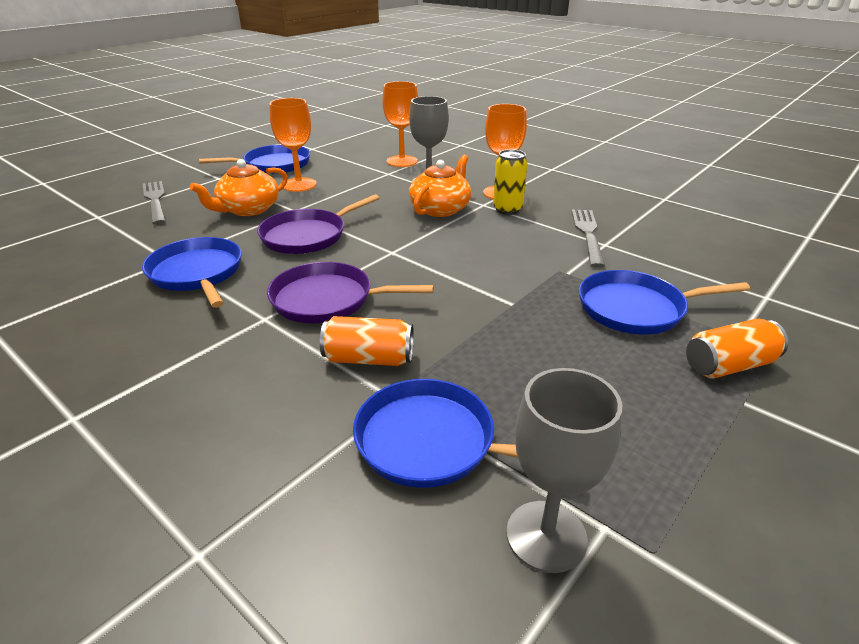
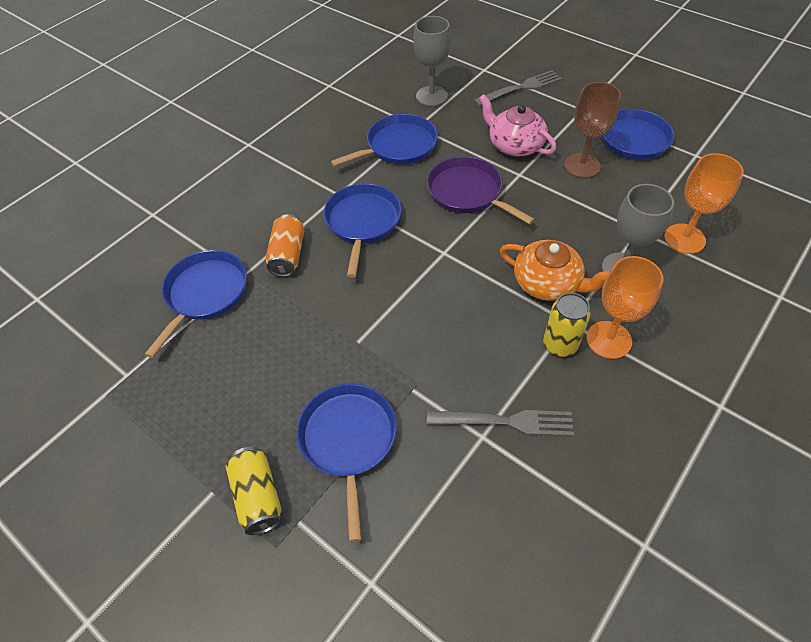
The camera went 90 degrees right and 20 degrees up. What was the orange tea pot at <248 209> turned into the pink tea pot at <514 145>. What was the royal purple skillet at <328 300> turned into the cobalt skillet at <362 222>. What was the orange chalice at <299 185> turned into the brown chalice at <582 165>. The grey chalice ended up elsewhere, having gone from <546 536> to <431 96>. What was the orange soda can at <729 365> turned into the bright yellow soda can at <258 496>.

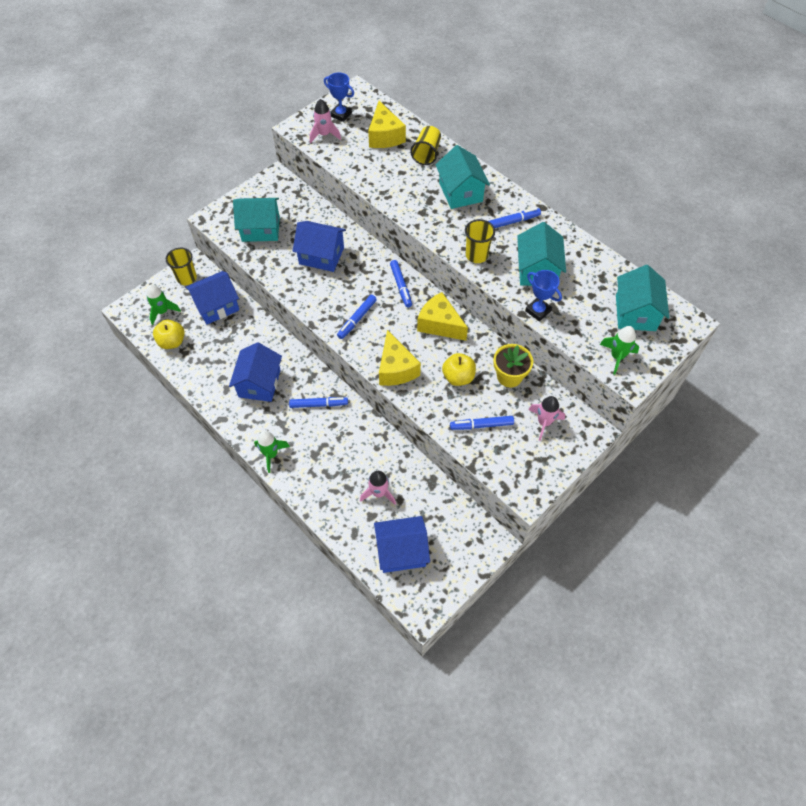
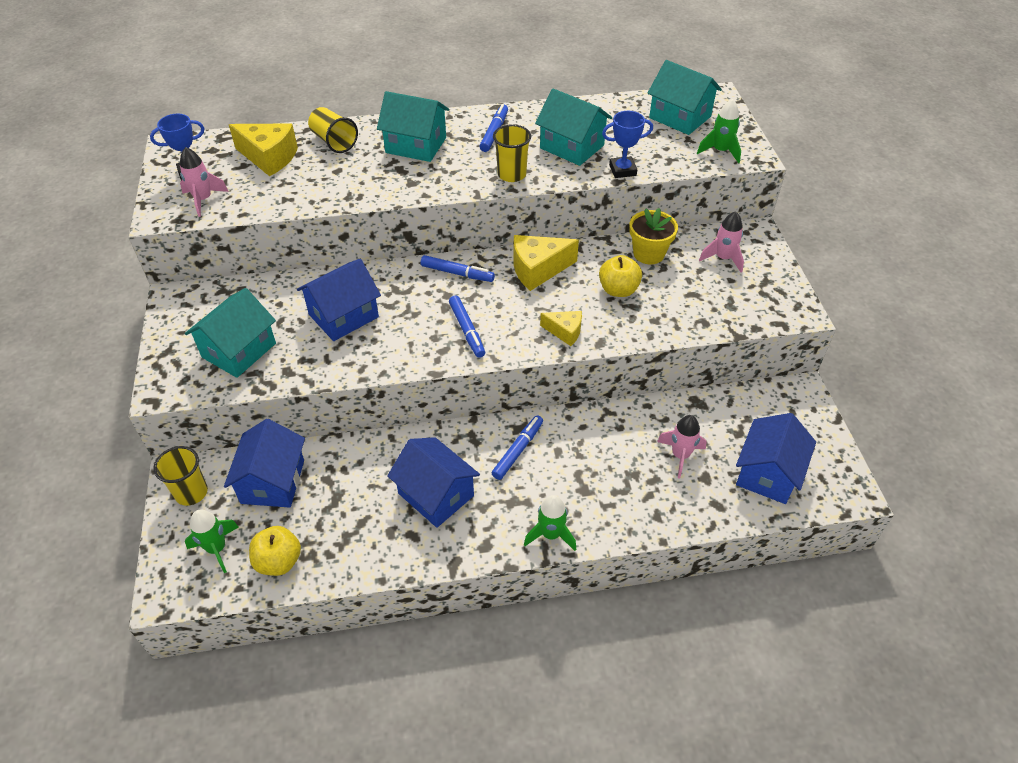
The camera went 55 degrees left and 10 degrees down. The size of the bright yellow piece of cheese at <396 369> changed by a factor of 0.59. The second view lost the cobalt marker pen at <481 425>.

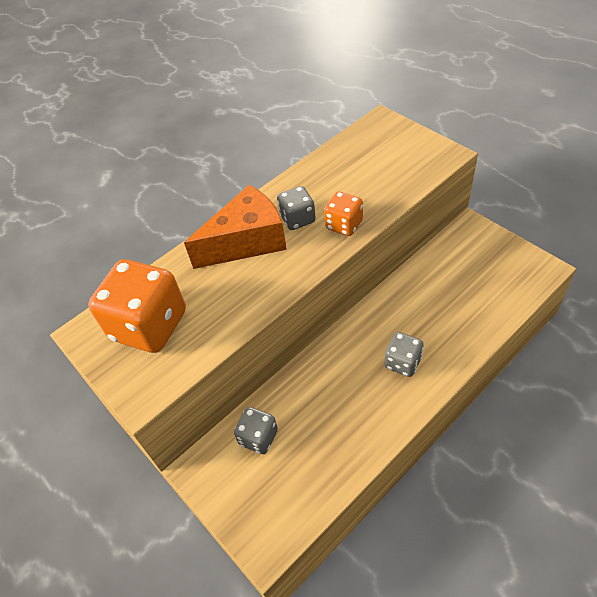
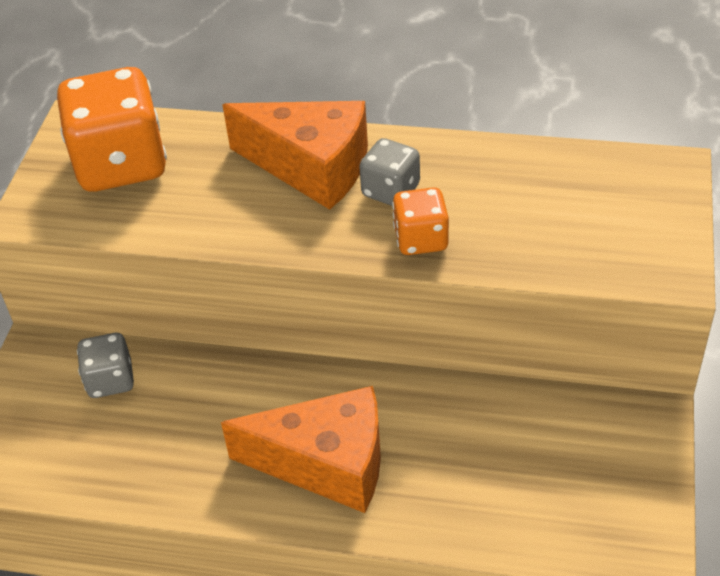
The camera went 50 degrees right and 5 degrees down. Where the grey die stood at <403 362>, the orange piece of cheese came to stand at <326 464>.

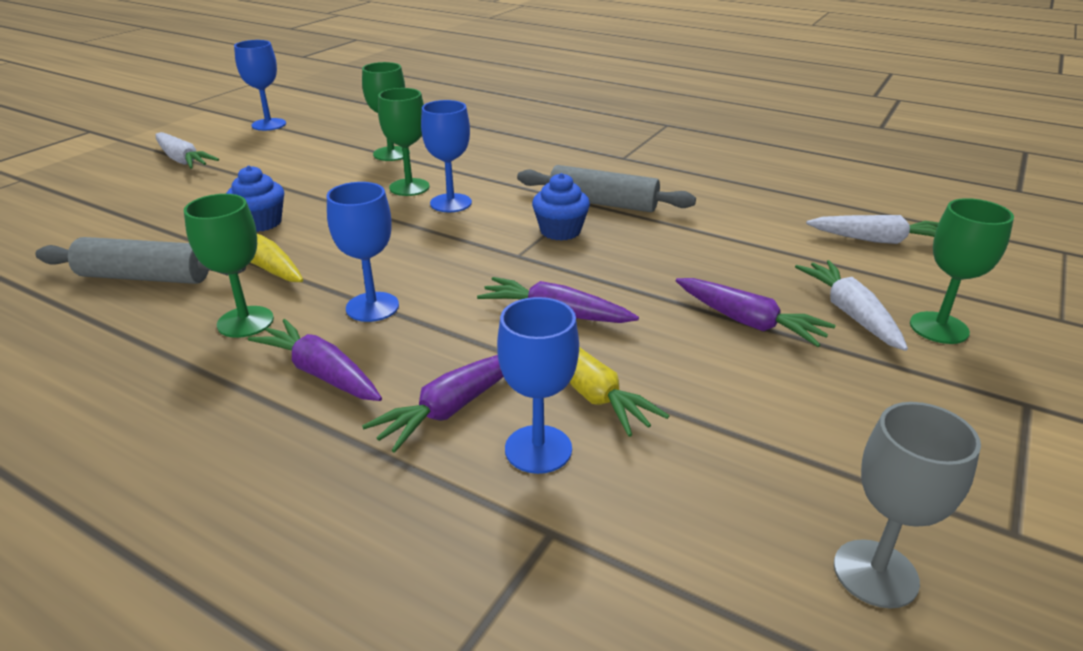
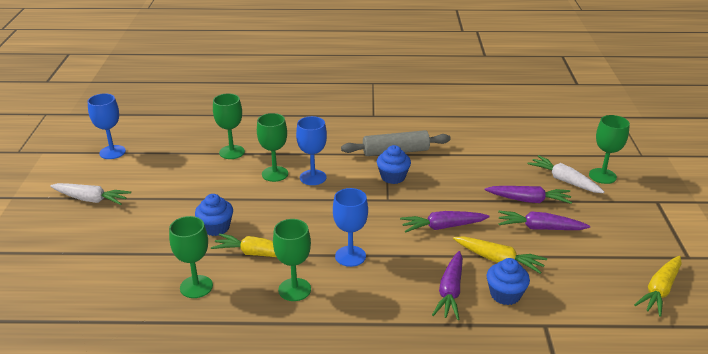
The camera went 30 degrees left and 0 degrees up. Where the grey rolling pin stood at <145 277>, the green chalice came to stand at <196 287>. The royal purple toy carrot ended up elsewhere, having gone from <321 373> to <539 228>. Where the cobalt chalice stood at <538 449>, the cobalt cupcake came to stand at <505 294>. The second view lost the white toy carrot at <879 240>. Where the grey chalice stood at <875 573>, the bright yellow toy carrot came to stand at <659 290>.

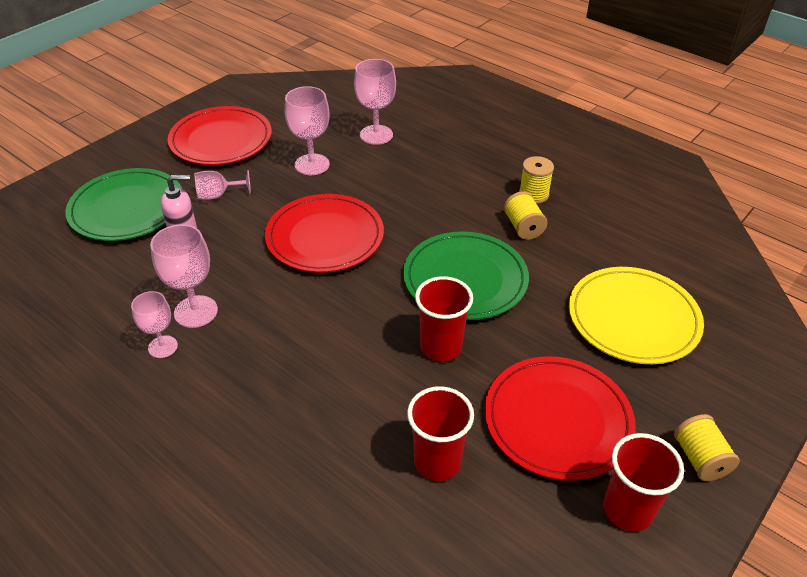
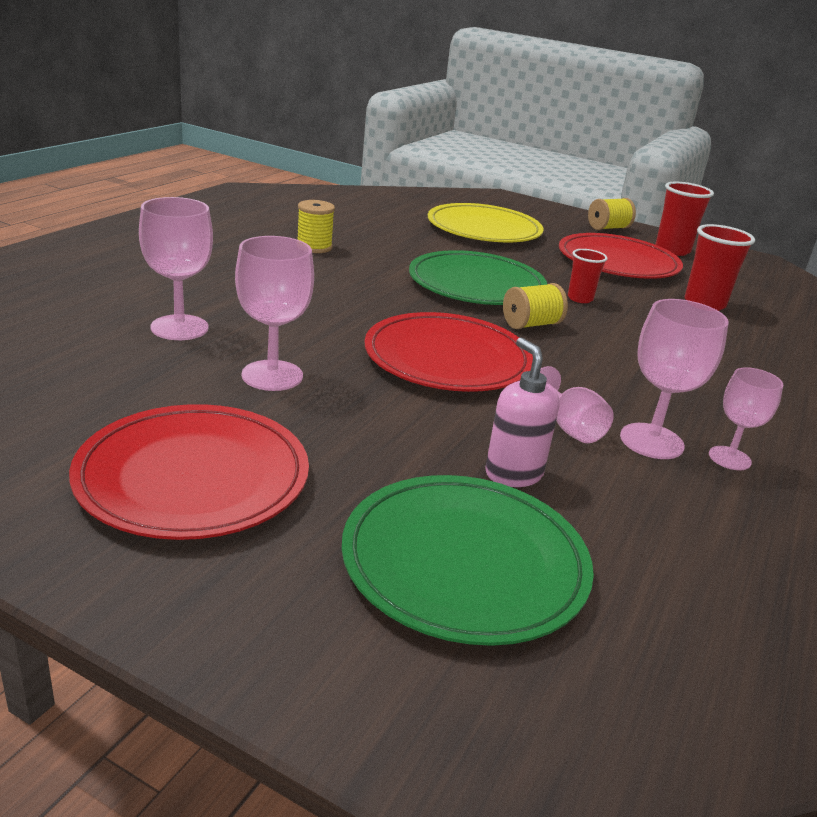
The camera went 105 degrees left and 15 degrees down. The pink chalice ended up elsewhere, having gone from <218 195> to <570 428>. The size of the red tumbler at <441 347> changed by a factor of 0.61. The bright yellow bobbin ended up elsewhere, having gone from <523 227> to <531 324>.

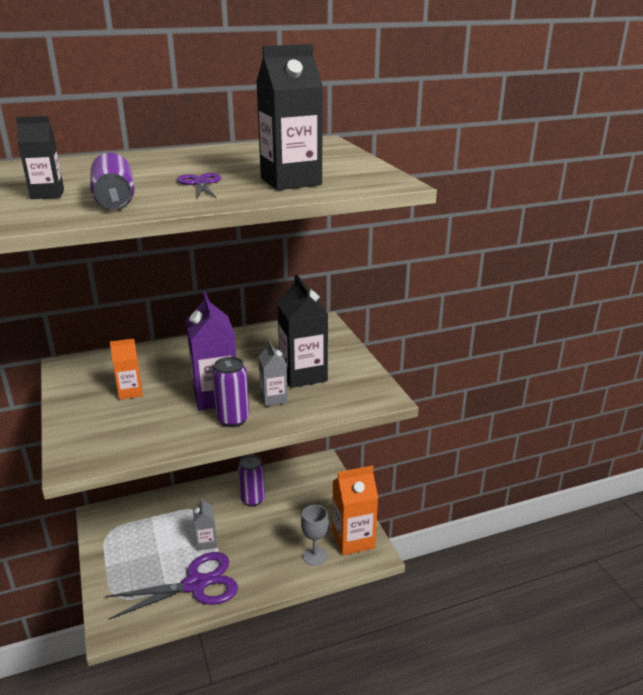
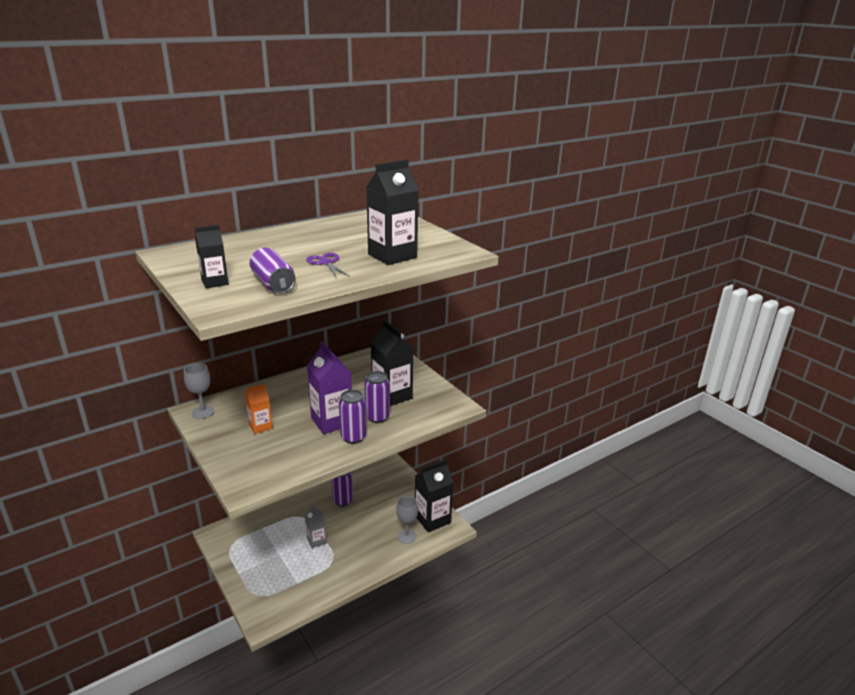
The camera went 15 degrees left and 0 degrees up. The second view lost the royal purple pair of scissors at <195 584>. Where the grey juice carton stood at <273 398>, the royal purple soda can came to stand at <377 417>. What was the orange juice carton at <353 540> turned into the jet-black juice carton at <432 519>. The second view gained the grey chalice at <203 412>.

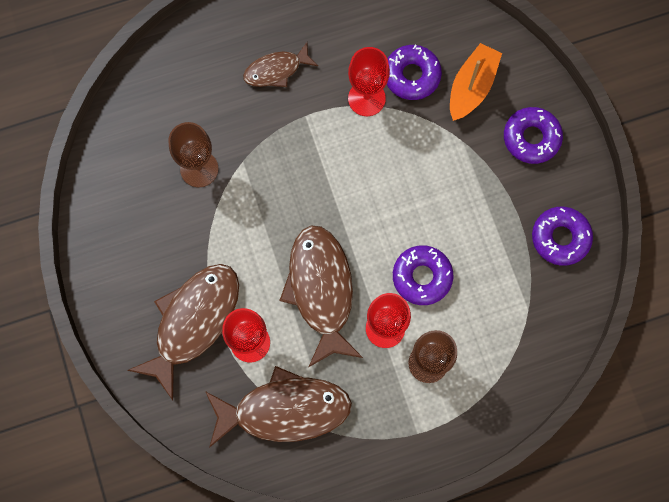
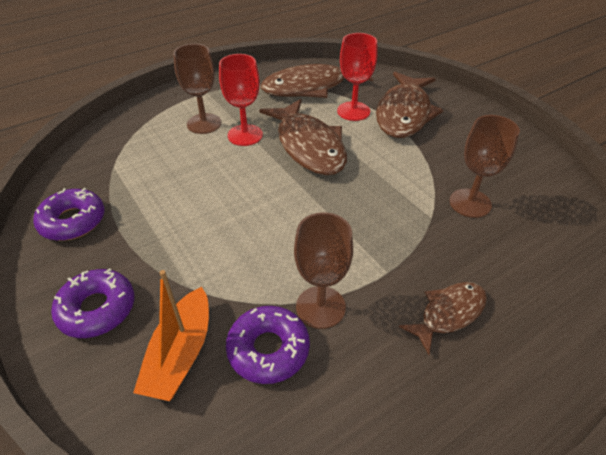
The camera went 165 degrees right and 30 degrees down. What was the red chalice at <366 98> turned into the brown chalice at <320 307>. The second view lost the royal purple doughnut at <422 277>.

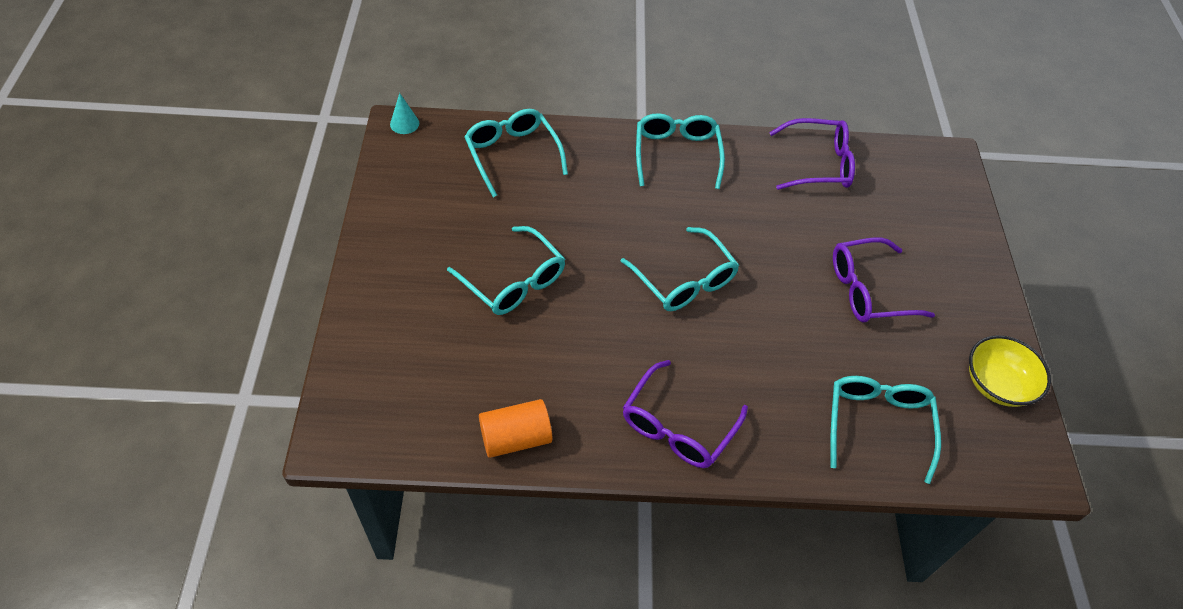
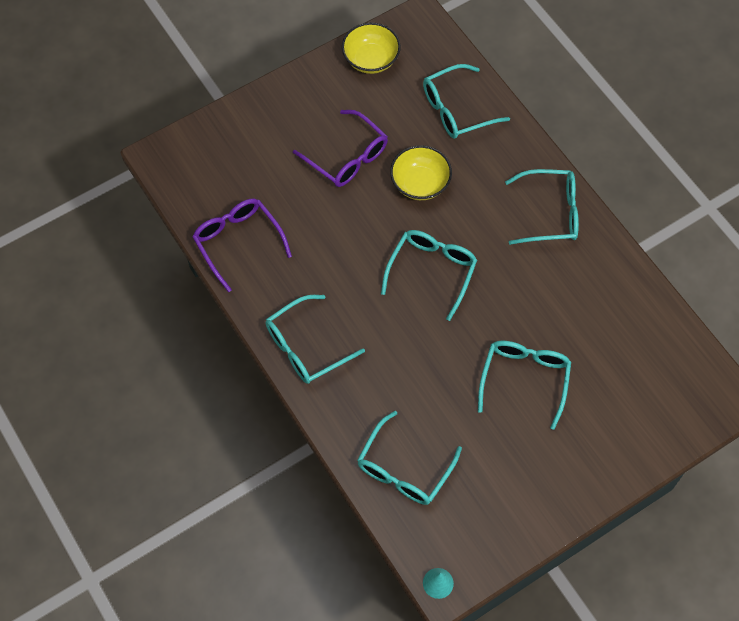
The camera went 120 degrees left and 10 degrees up. The second view lost the orange cylinder shape at <515 438>. What was the royal purple glasses at <678 426> turned into the aqua glasses at <550 213>. The second view gained the bright yellow serving bowl at <420 183>.

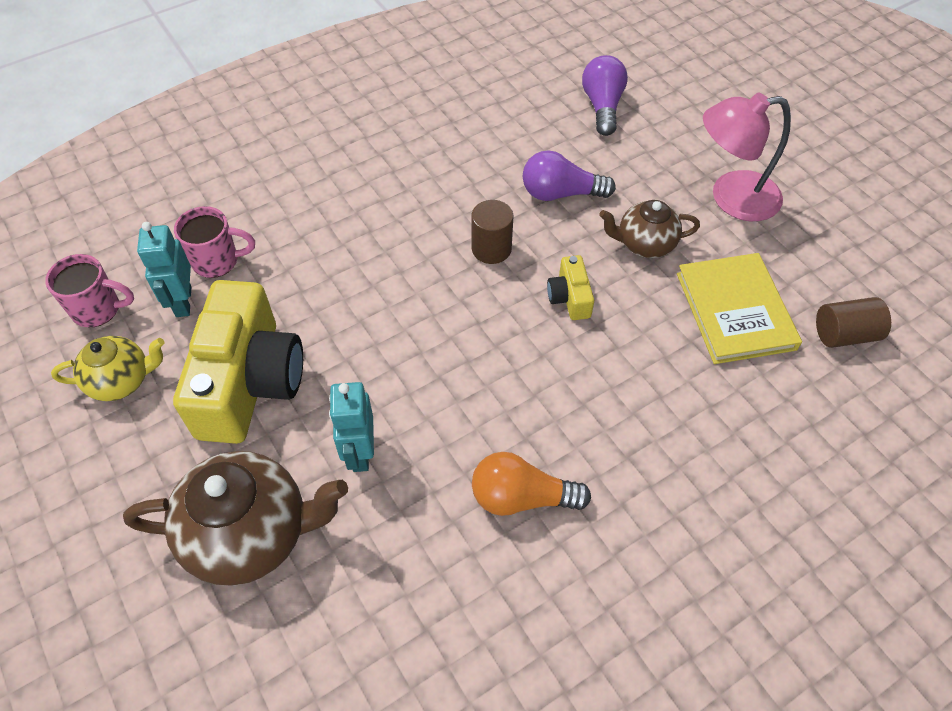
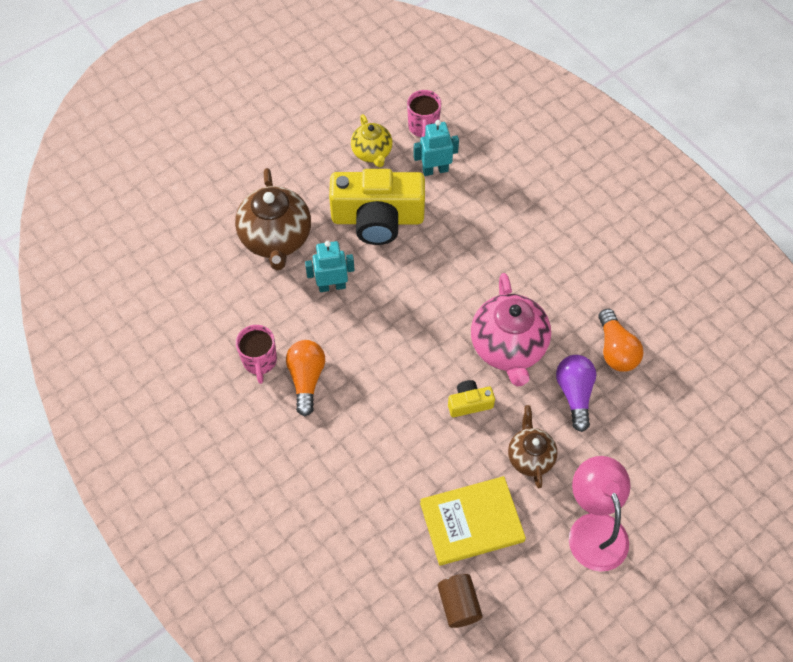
The camera went 85 degrees right and 5 degrees up. The pink mug ended up elsewhere, having gone from <217 261> to <260 361>. Where the brown cylinder shape stood at <491 249>, the pink tea pot came to stand at <508 348>. The second view lost the royal purple lightbulb at <602 106>. The second view gained the orange lightbulb at <615 350>.

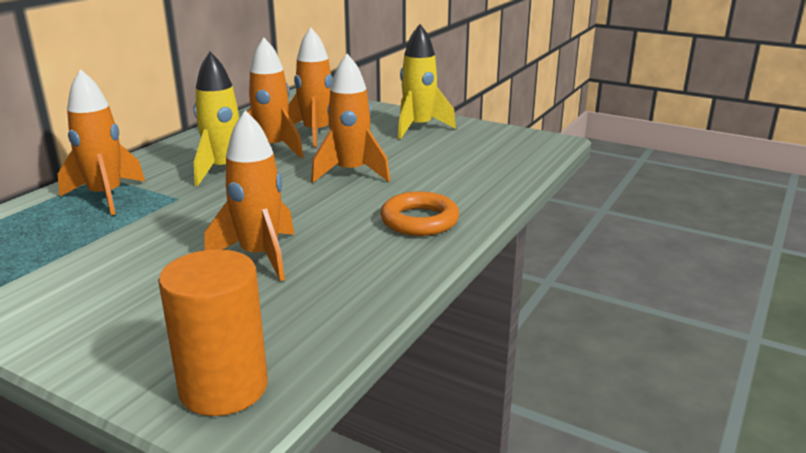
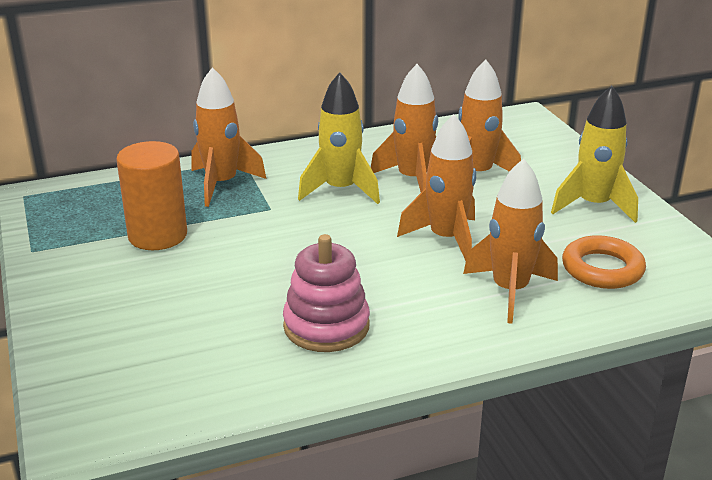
The camera went 40 degrees right and 5 degrees up. The orange cylinder shape ended up elsewhere, having gone from <224 388> to <157 235>. The orange spaceship ended up elsewhere, having gone from <260 256> to <510 291>. The orange ring ended up elsewhere, having gone from <419 220> to <602 269>. The second view gained the pink ring stacker at <326 326>.

